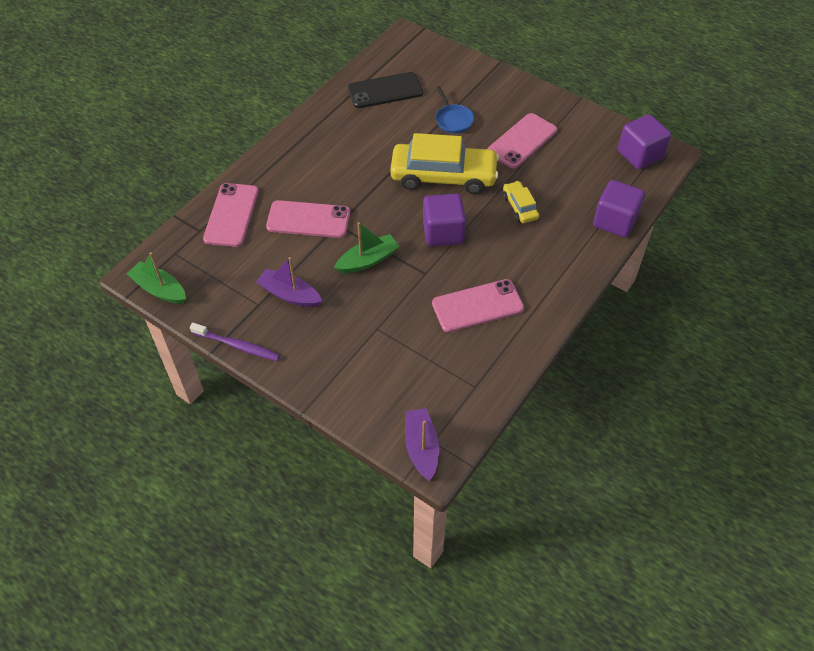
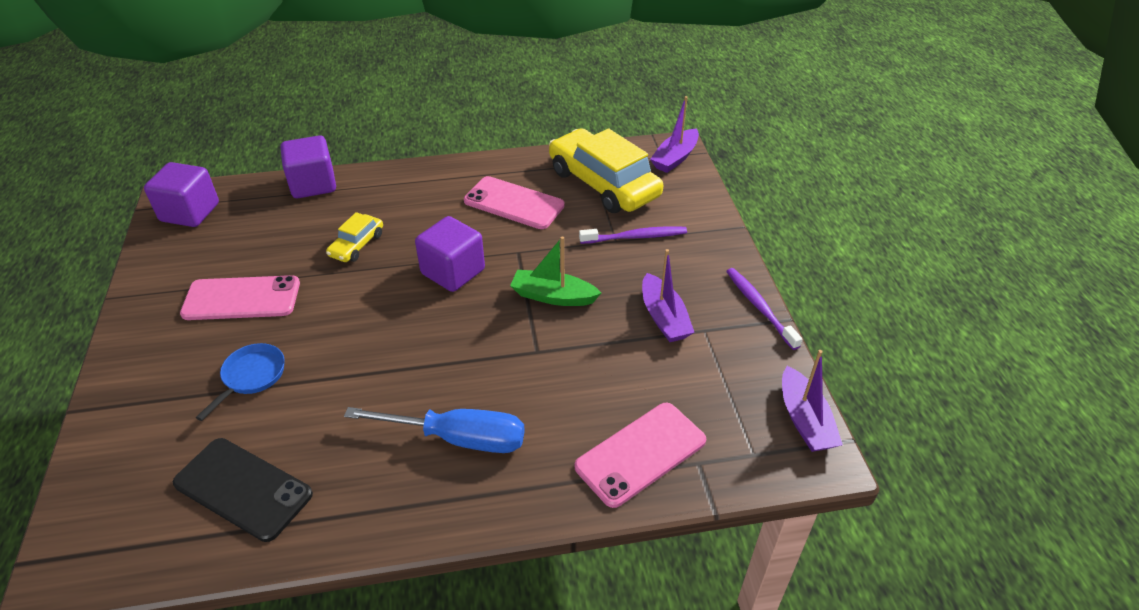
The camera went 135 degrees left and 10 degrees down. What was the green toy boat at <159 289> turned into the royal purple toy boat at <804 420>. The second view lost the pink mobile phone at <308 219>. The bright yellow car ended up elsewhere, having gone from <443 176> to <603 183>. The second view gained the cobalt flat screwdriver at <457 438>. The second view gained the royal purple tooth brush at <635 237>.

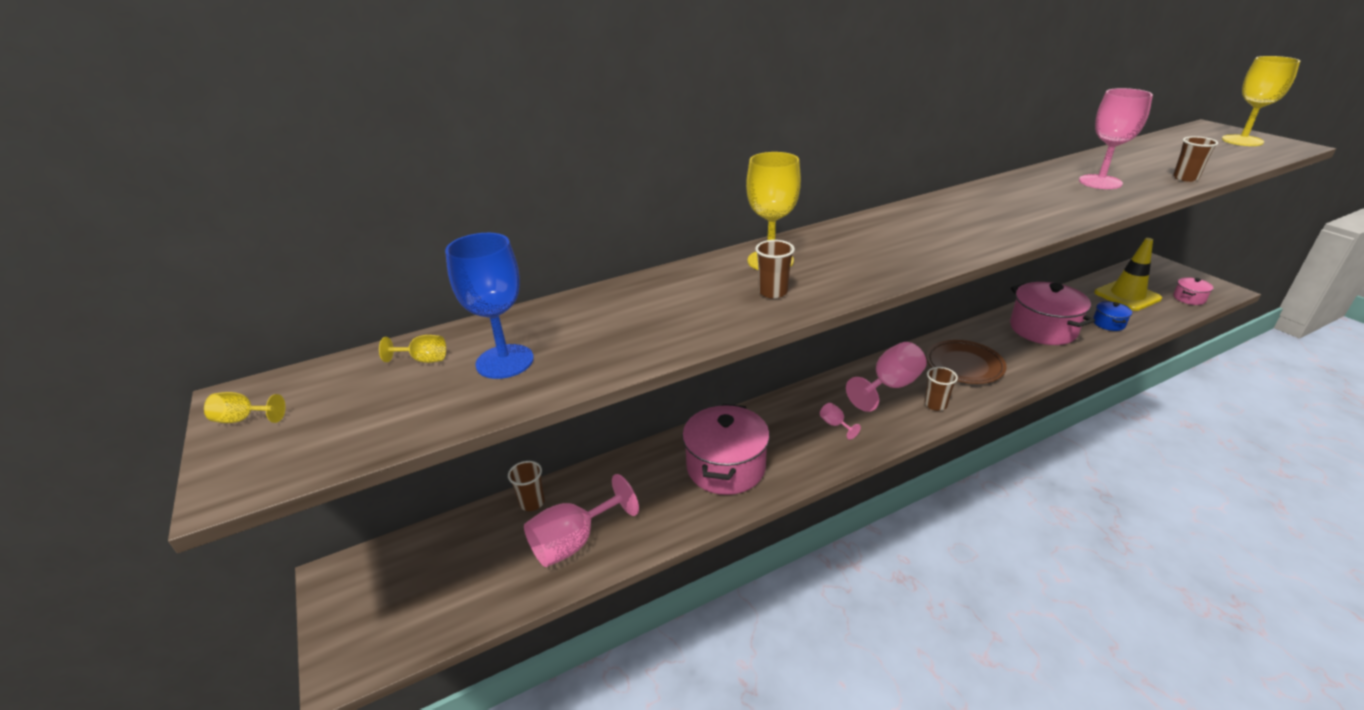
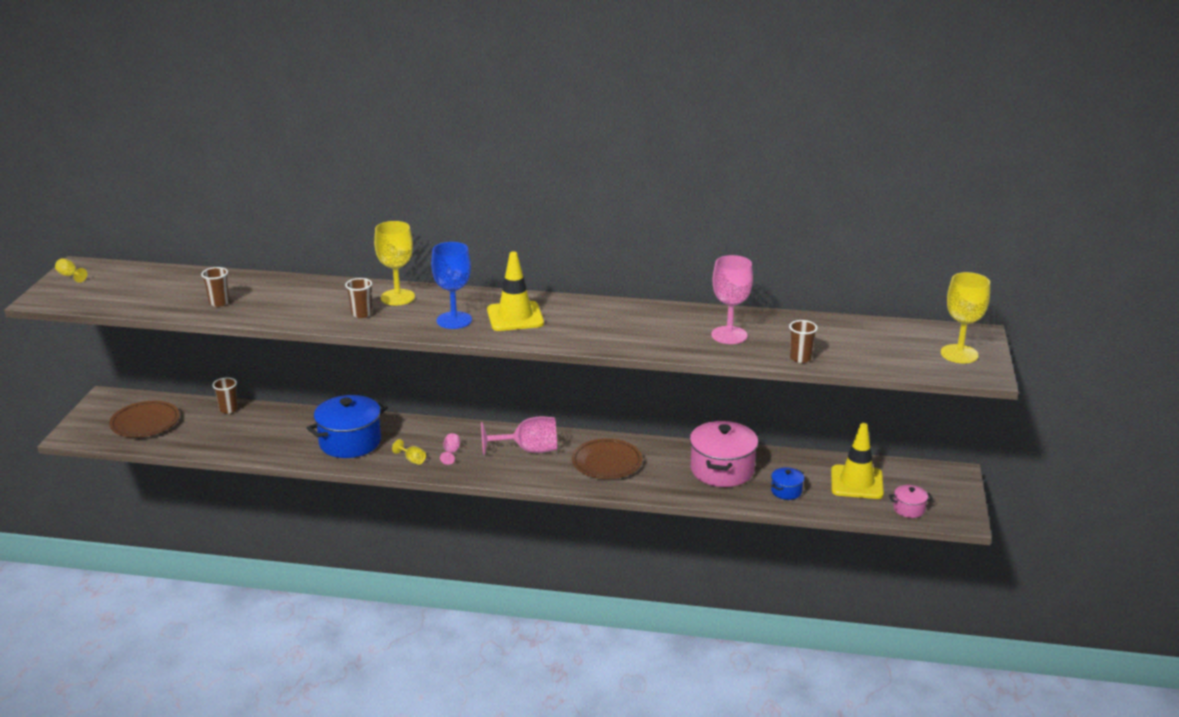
The camera went 35 degrees right and 5 degrees down. The bright yellow chalice ended up elsewhere, having gone from <423 360> to <412 460>. The cobalt chalice ended up elsewhere, having gone from <505 361> to <454 320>. The second view lost the pink chalice at <574 542>. What was the pink cooking pot at <726 467> turned into the cobalt cooking pot at <350 442>. The brown tumbler ended up elsewhere, having gone from <935 405> to <219 302>. The second view gained the brown plate at <145 423>. The second view gained the bright yellow road cone at <515 317>.

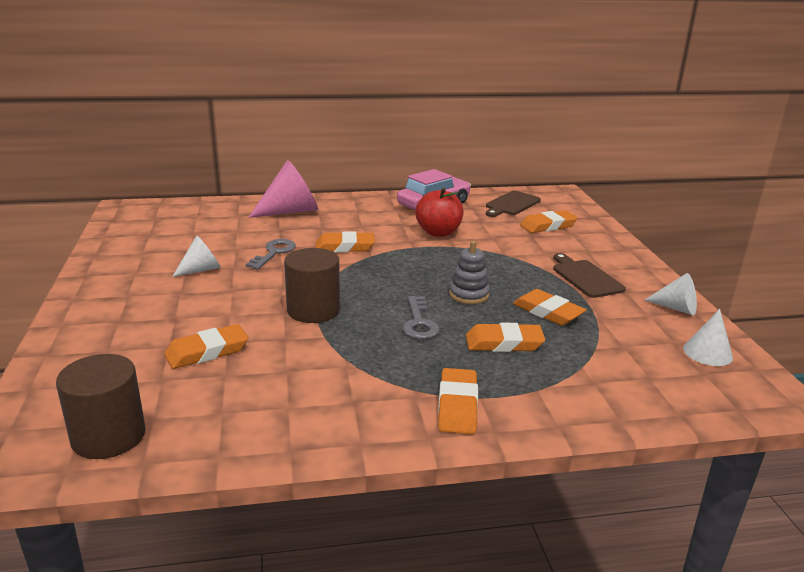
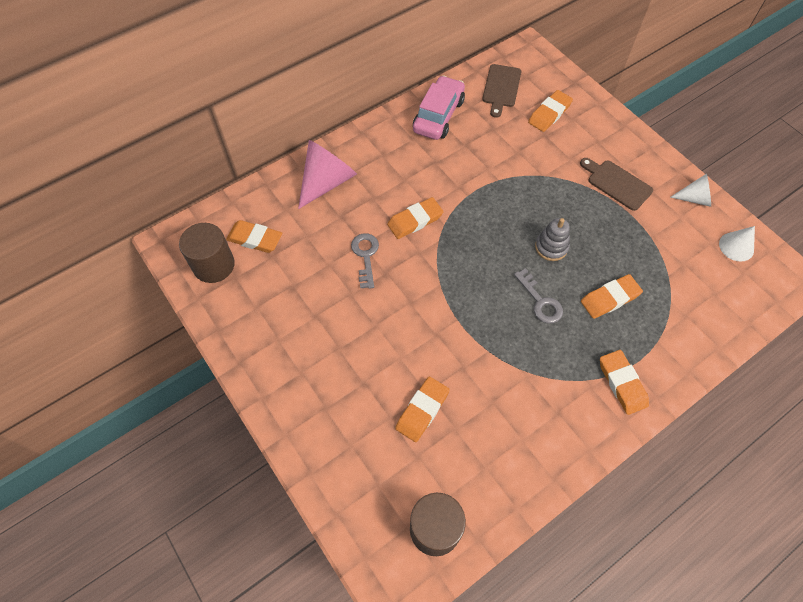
The camera went 25 degrees left and 35 degrees up. The second view lost the white cone shape at <201 270>. The brown cylinder shape ended up elsewhere, having gone from <313 310> to <213 265>. The second view lost the red toy apple at <438 232>. The orange eraser ended up elsewhere, having gone from <548 312> to <255 239>.

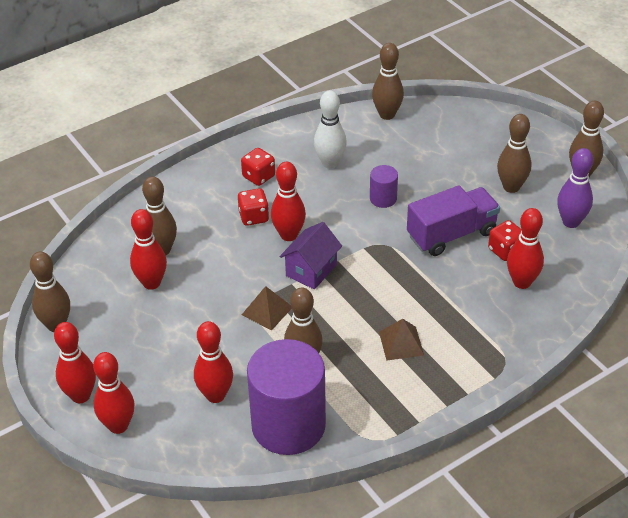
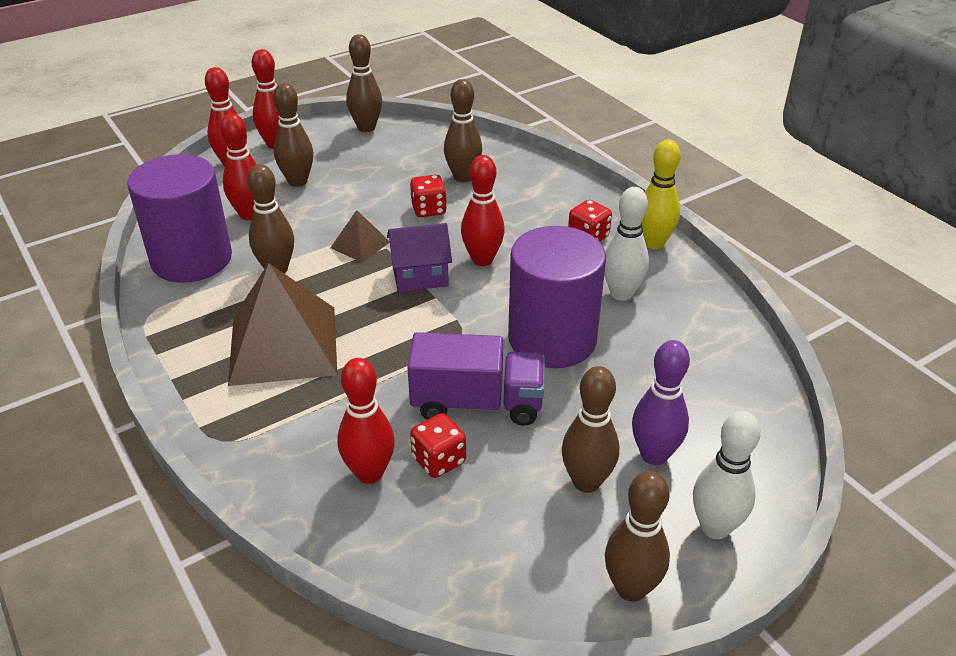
The camera went 90 degrees right and 5 degrees down. The second view lost the red bowling pin at <151 283>. The red die ended up elsewhere, having gone from <254 217> to <429 210>. The royal purple cottage at <311 270> ended up facing another way, 45 degrees counterclockwise from before. The size of the royal purple cylinder shape at <383 198> changed by a factor of 2.29. The brown bowling pin ended up elsewhere, having gone from <387 115> to <297 181>. The size of the brown pyramid at <401 343> changed by a factor of 2.14. The royal purple lorry at <451 234> ended up facing another way, 60 degrees counterclockwise from before. The royal purple bowling pin ended up elsewhere, having gone from <571 222> to <654 455>. The second view gained the bright yellow bowling pin at <653 243>. The second view gained the white bowling pin at <715 527>.

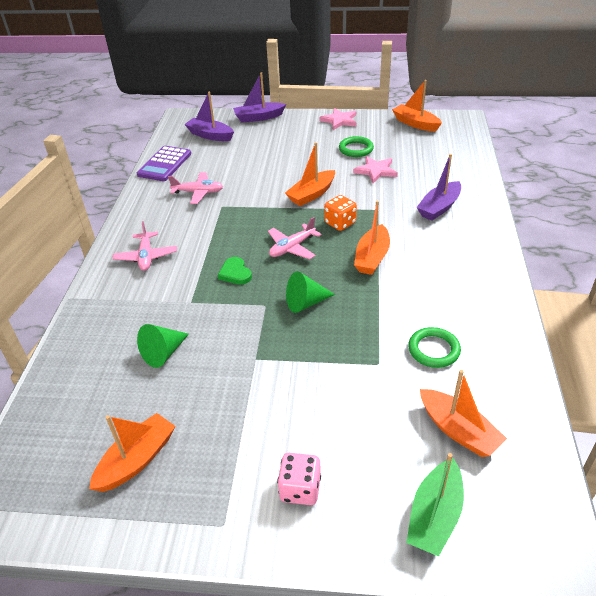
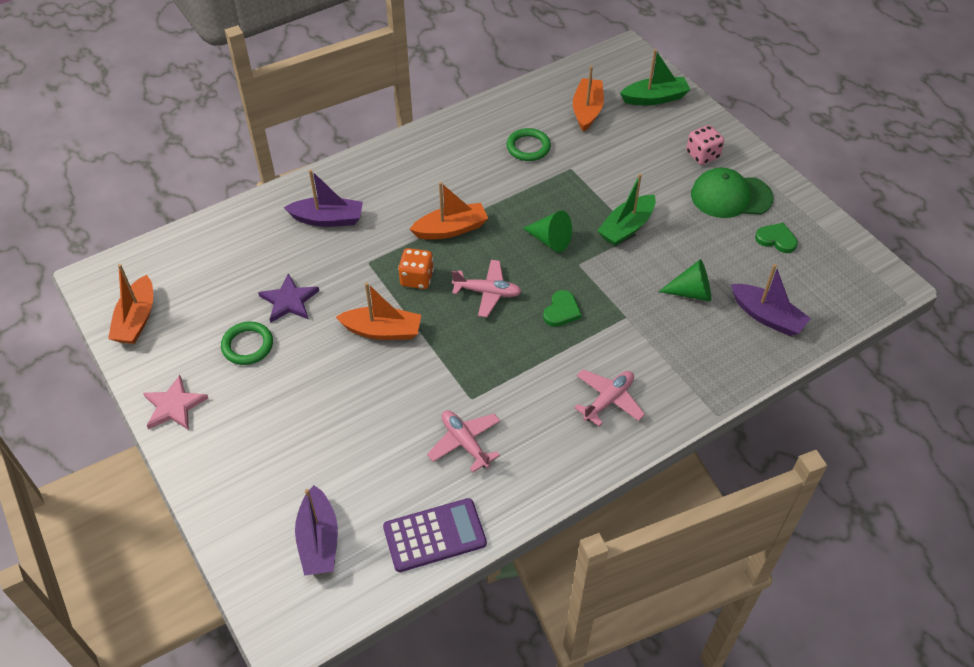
The camera went 130 degrees left and 10 degrees up. Where the orange toy boat stood at <137 460>, the green love heart came to stand at <776 239>. The royal purple toy boat ended up elsewhere, having gone from <259 117> to <767 316>. What was the pink star shape at <376 171> turned into the royal purple star shape at <289 301>. The second view gained the green toy boat at <626 227>. The second view gained the green peaked cap at <730 196>.

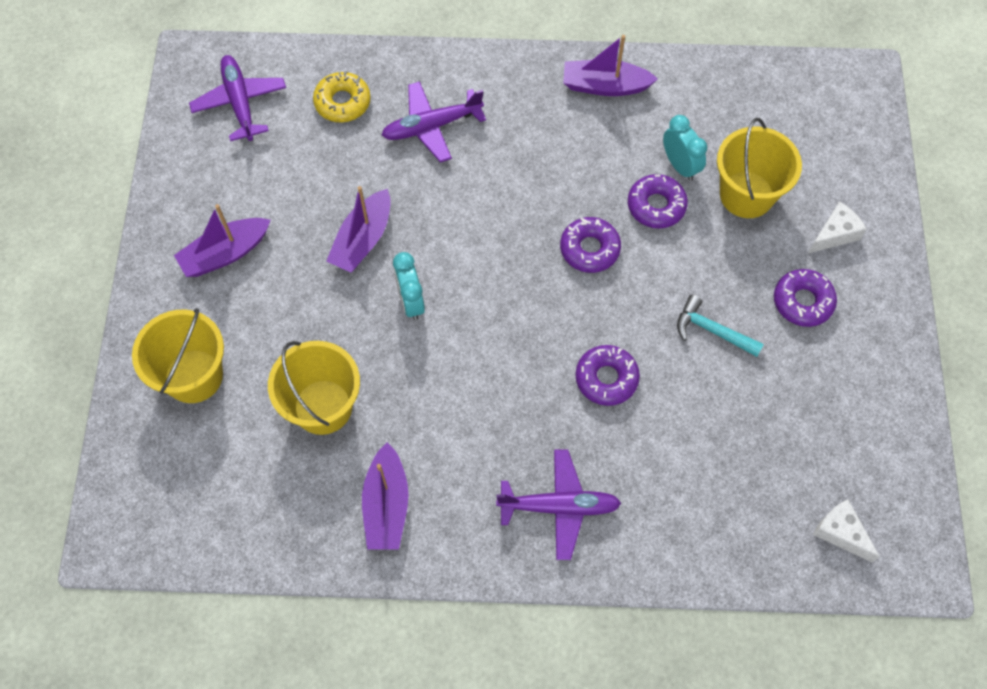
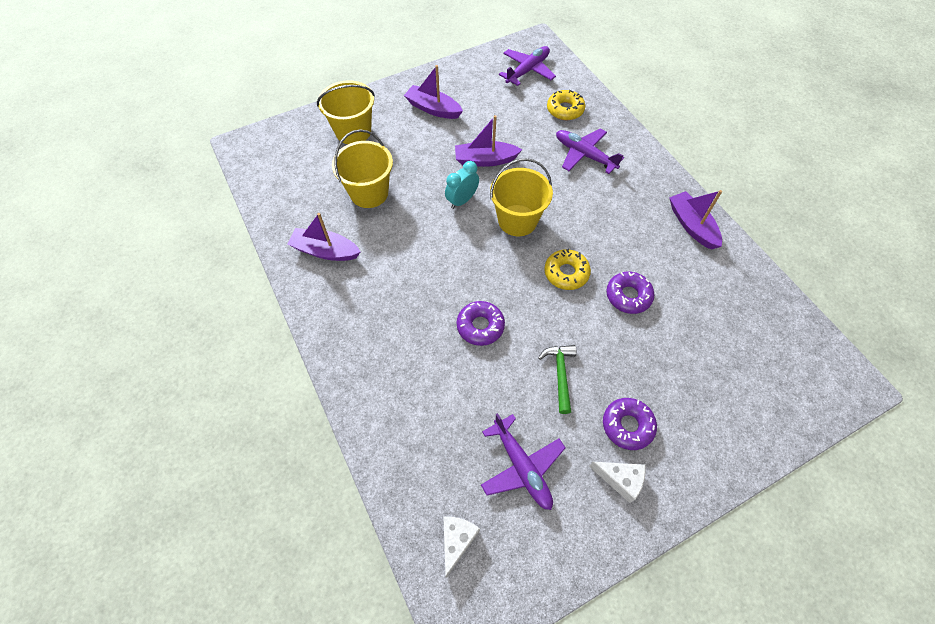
The camera went 60 degrees right and 5 degrees down. The royal purple toy boat at <386 505> ended up facing another way, 45 degrees clockwise from before. The royal purple plane ended up elsewhere, having gone from <559 507> to <522 467>. What was the royal purple doughnut at <589 249> turned into the bright yellow doughnut at <566 273>. The second view lost the aqua alarm clock at <680 166>. What was the aqua claw hammer at <712 330> turned into the green claw hammer at <560 374>. The bright yellow pail ended up elsewhere, having gone from <746 195> to <517 220>. The white piece of cheese ended up elsewhere, having gone from <835 234> to <620 479>.

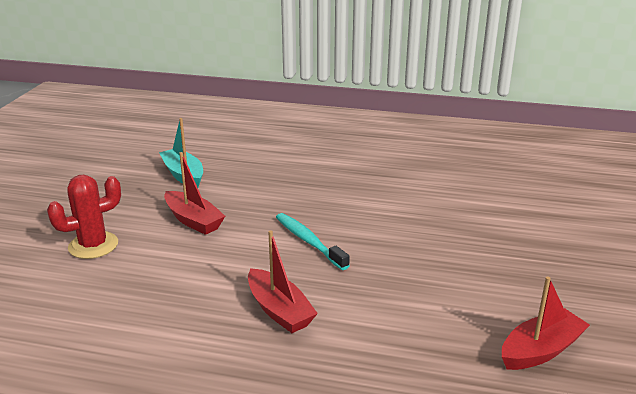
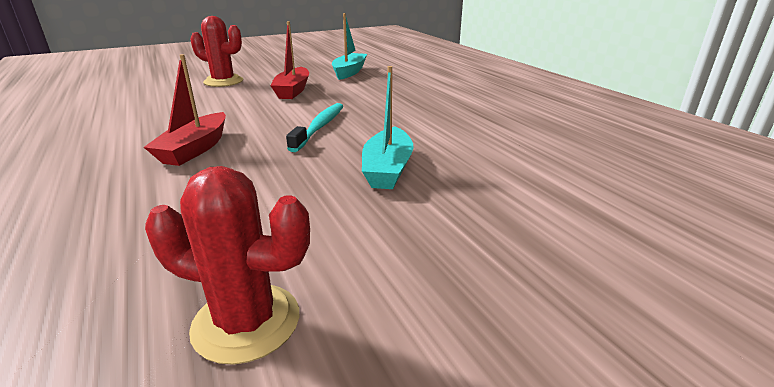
The camera went 50 degrees right and 0 degrees up. Where the red toy boat stood at <541 350>, the red cactus came to stand at <246 322>. The second view gained the aqua toy boat at <387 169>.

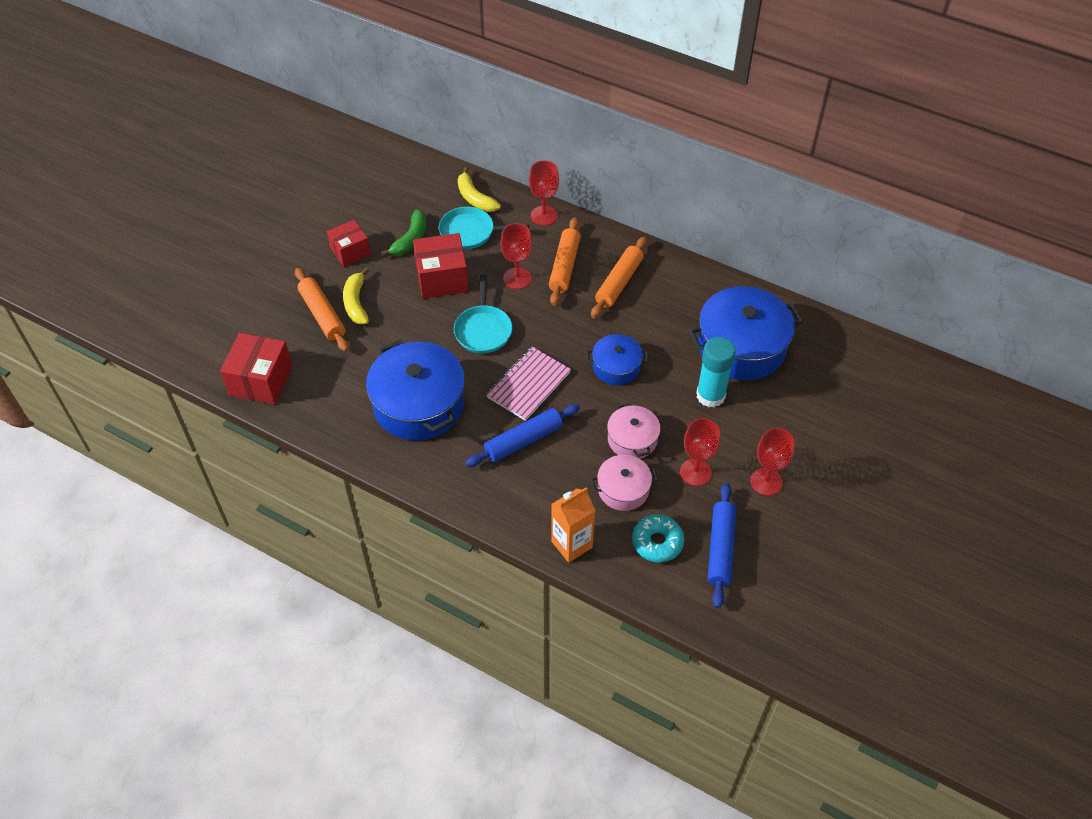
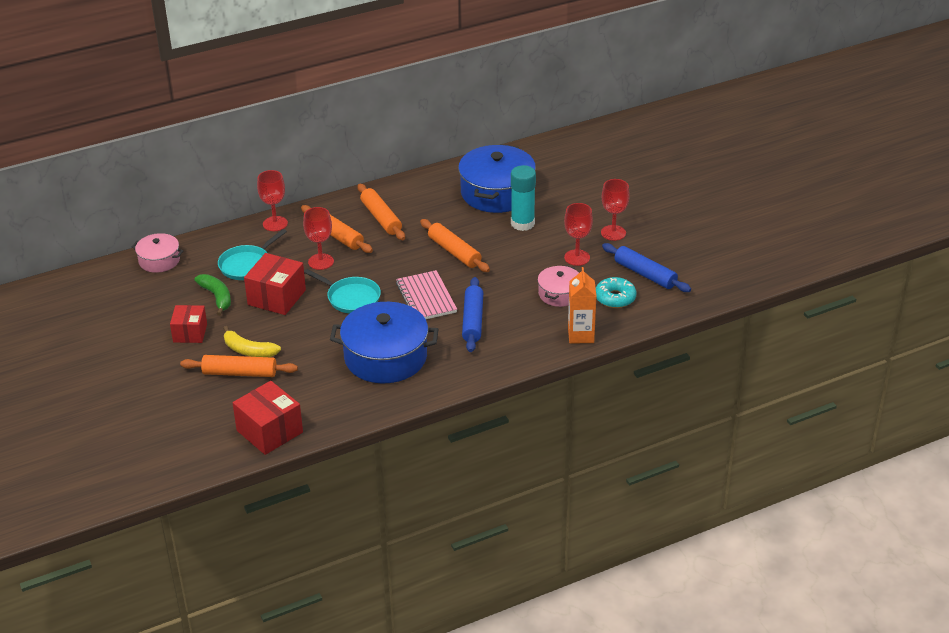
The camera went 55 degrees left and 15 degrees down. The second view lost the bright yellow toy banana at <475 198>. Where the cobalt cooking pot stood at <616 367>, the orange rolling pin came to stand at <454 252>. The pink cooking pot ended up elsewhere, having gone from <632 439> to <159 260>.

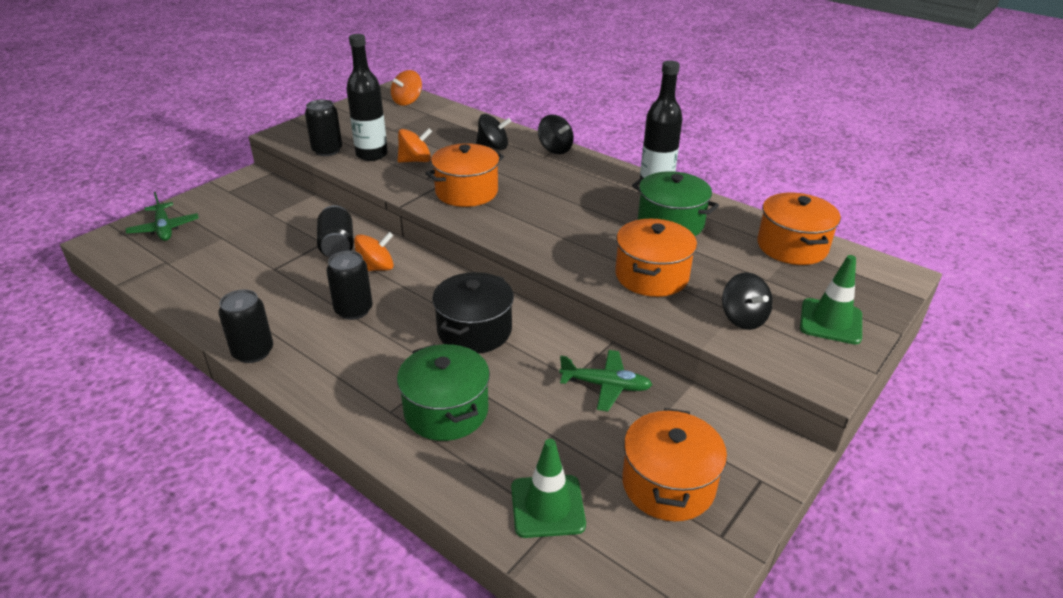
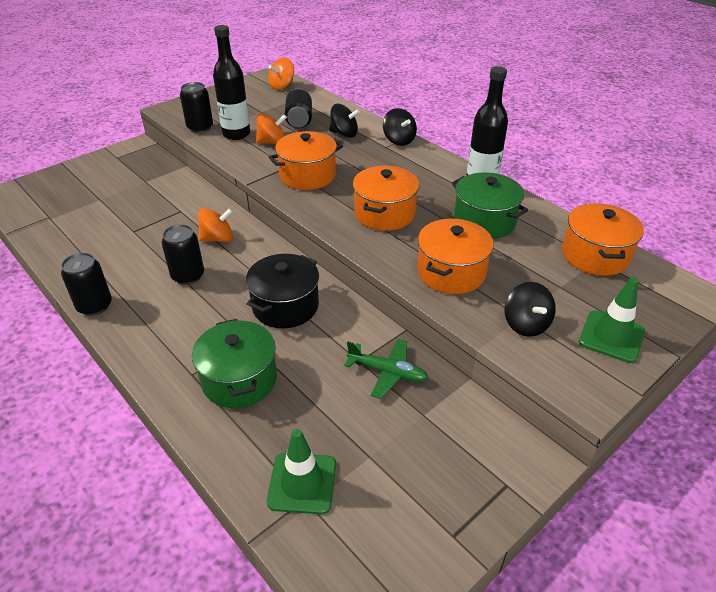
The camera went 10 degrees right and 5 degrees up. The second view lost the green plane at <164 228>. The jet-black soda can ended up elsewhere, having gone from <337 246> to <299 120>. The orange cooking pot ended up elsewhere, having gone from <668 484> to <384 214>.

